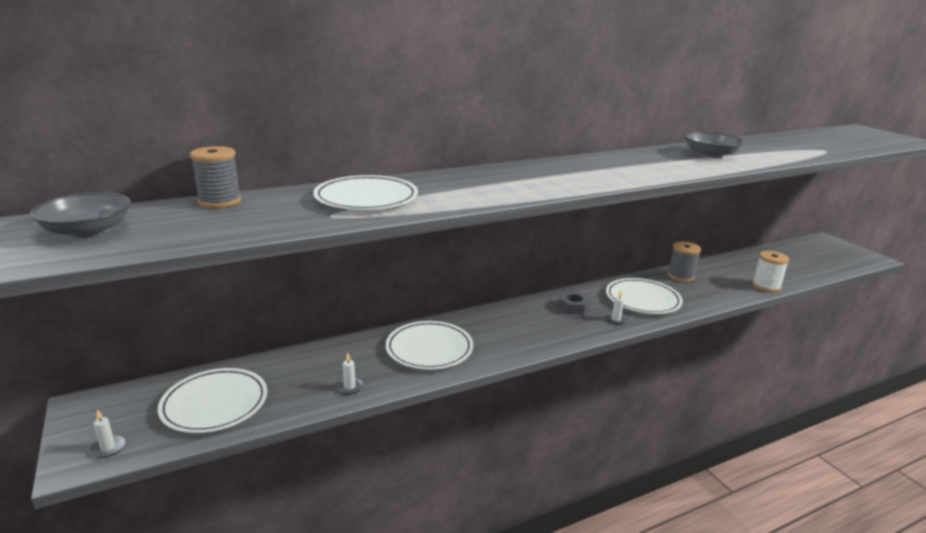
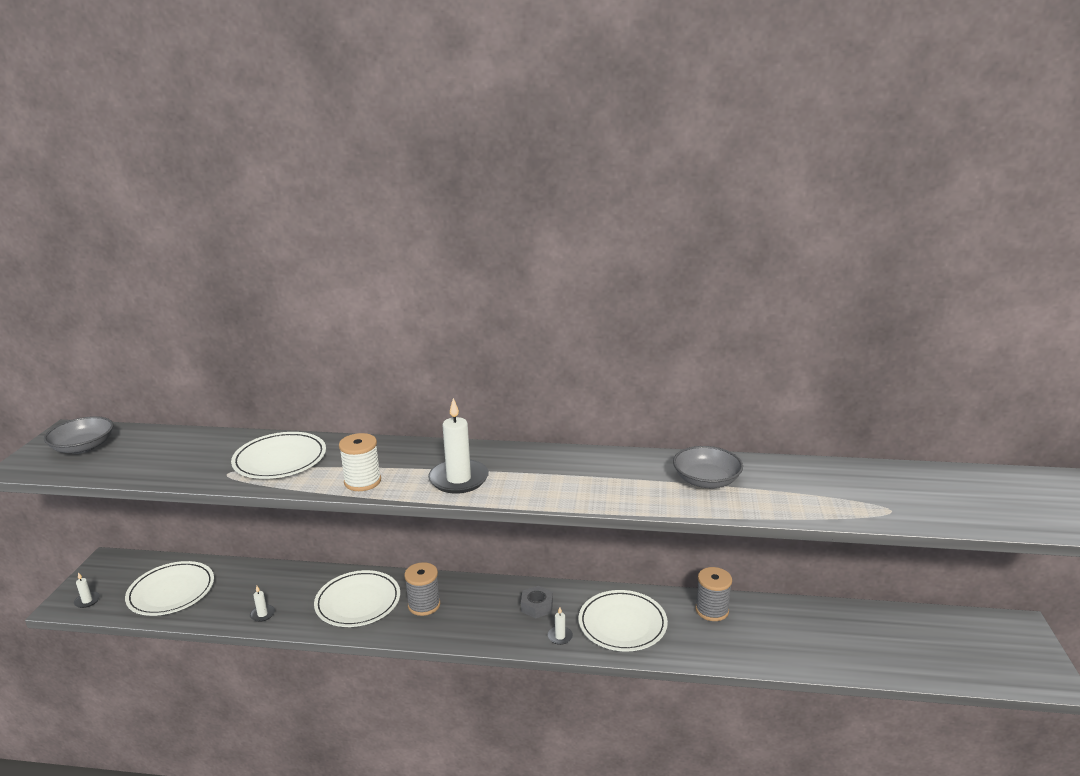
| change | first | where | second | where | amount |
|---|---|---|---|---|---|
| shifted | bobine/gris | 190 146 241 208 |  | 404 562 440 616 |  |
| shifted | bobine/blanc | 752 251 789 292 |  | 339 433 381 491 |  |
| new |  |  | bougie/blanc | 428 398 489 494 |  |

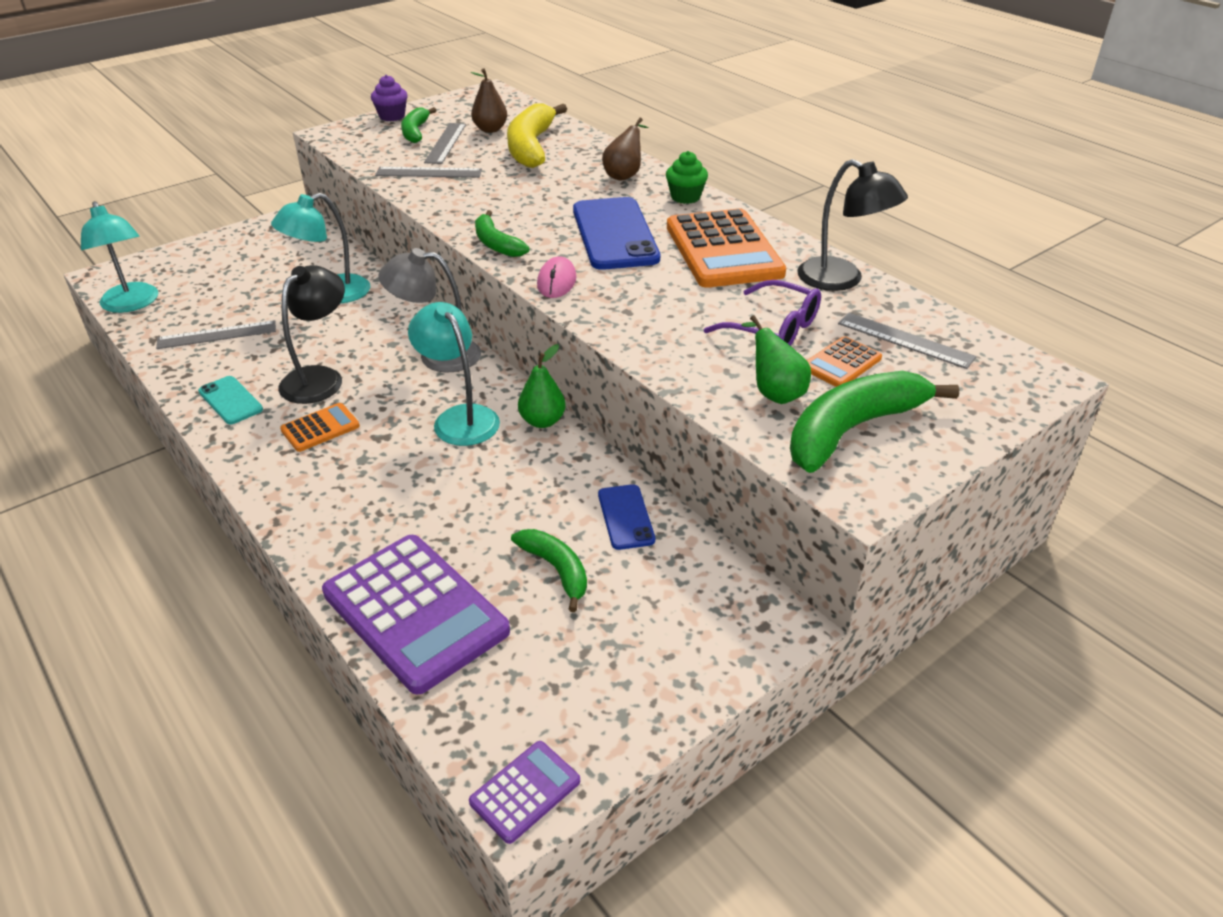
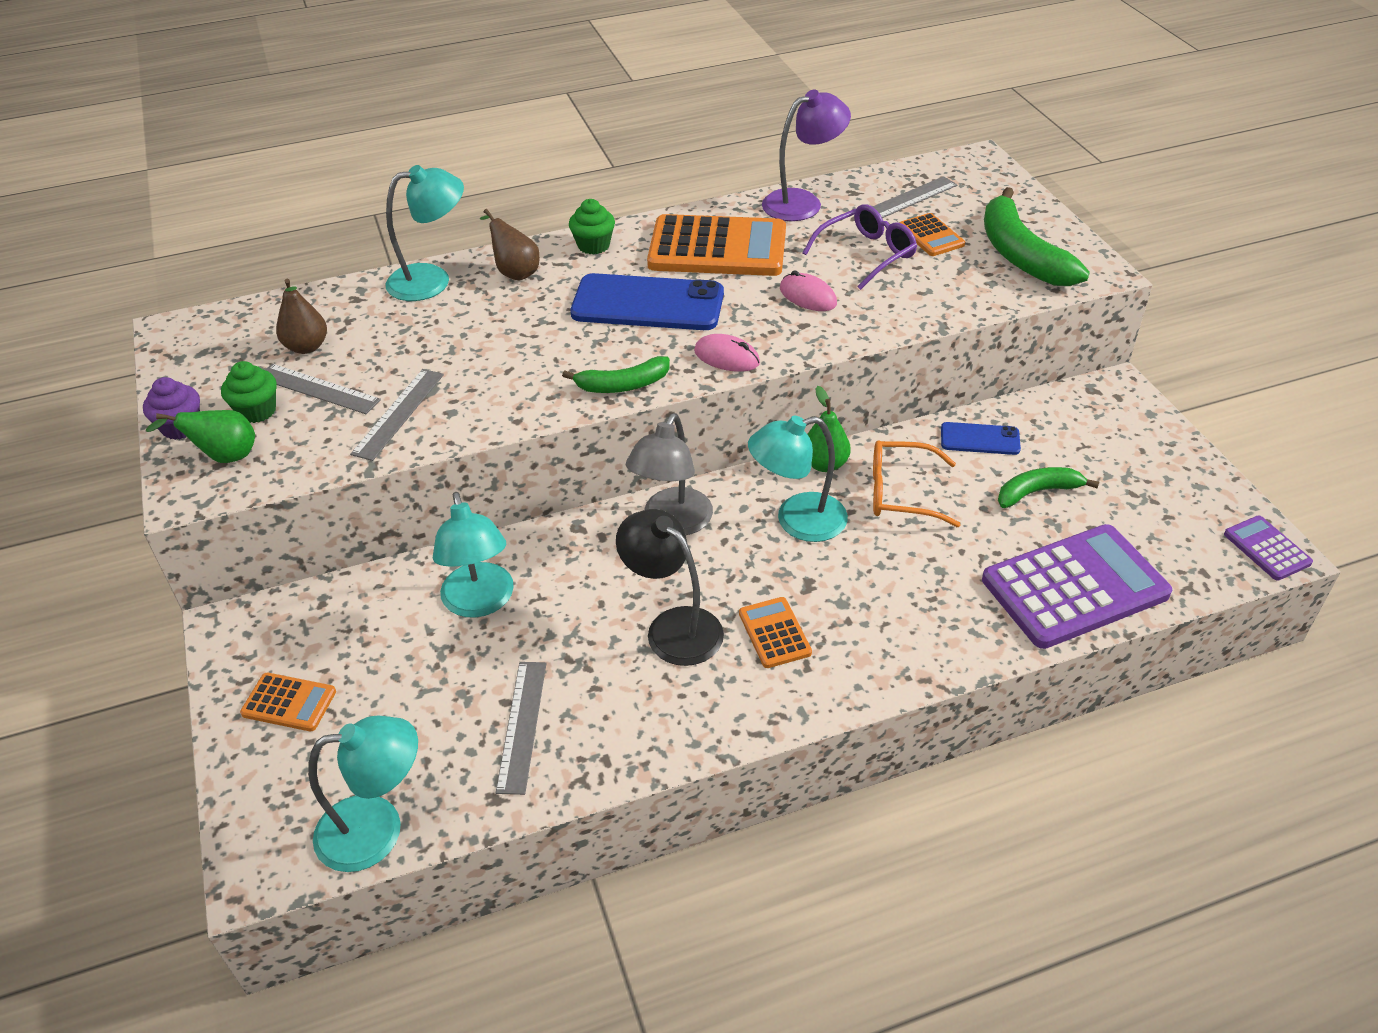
| change | first | where | second | where | amount |
|---|---|---|---|---|---|
| gone | téléphone/turquoise | 198 376 263 424 |  |  |  |
| swapped | banane/vert | 401 107 436 143 | muffin/vert | 221 361 276 423 |  |
| gone | banane/jaune | 507 103 567 168 |  |  |  |
| shifted | poire/vert | 741 315 811 404 |  | 146 410 255 463 |  |
| repainted | lampe/noir | 797 159 908 291 | lampe/violet | 762 90 851 221 |  |
| new |  |  | calculatrice/orange | 240 673 336 731 |  |
| new |  |  | lampe/turquoise | 385 165 464 301 |  |
| new |  |  | souris/rose | 780 270 837 311 |  |
| new |  |  | lunettes/orange | 873 440 961 527 |  |

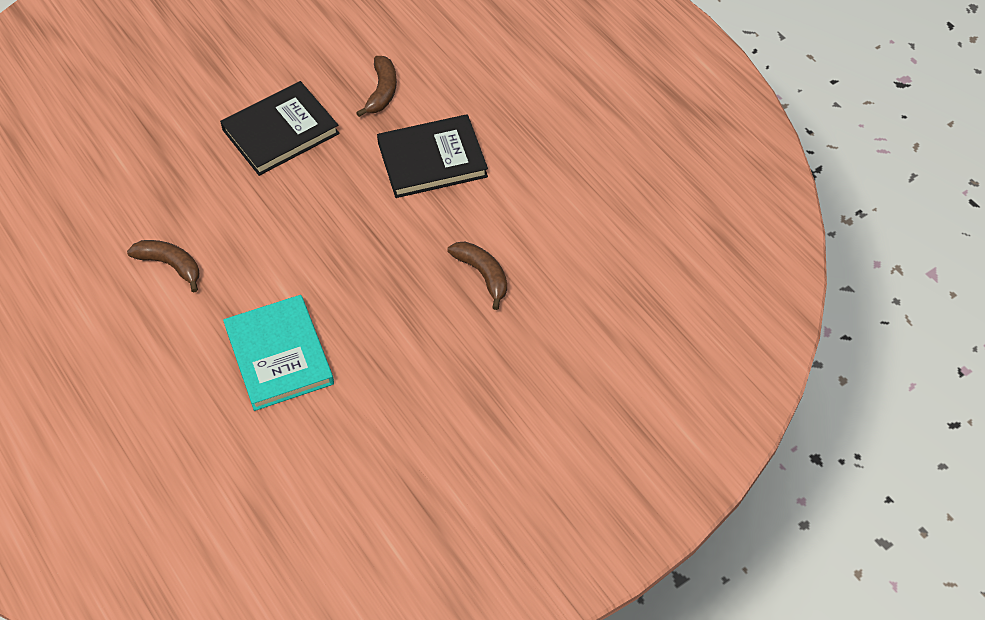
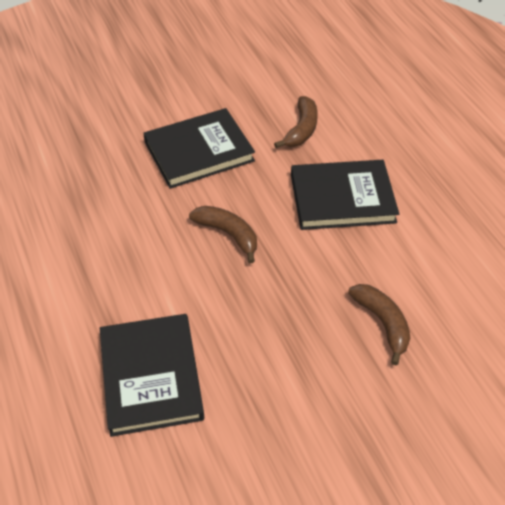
| change | first | where | second | where | amount |
|---|---|---|---|---|---|
| shifted | banane/marron | 127 240 200 293 |  | 189 206 257 263 |  |
| repainted | livre/turquoise | 223 295 334 411 | livre/noir | 100 314 204 437 |  |

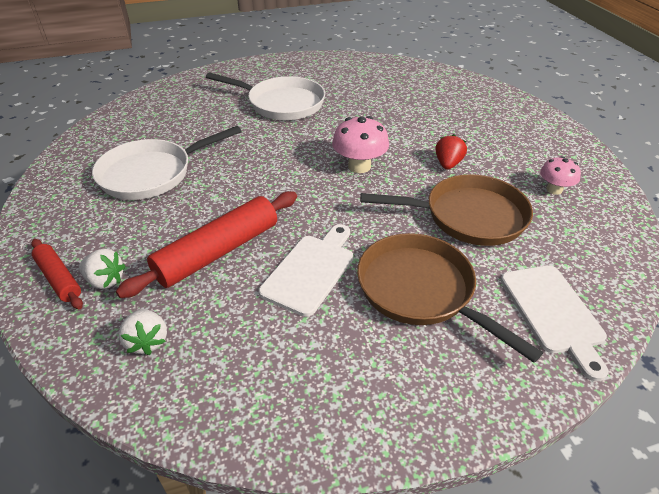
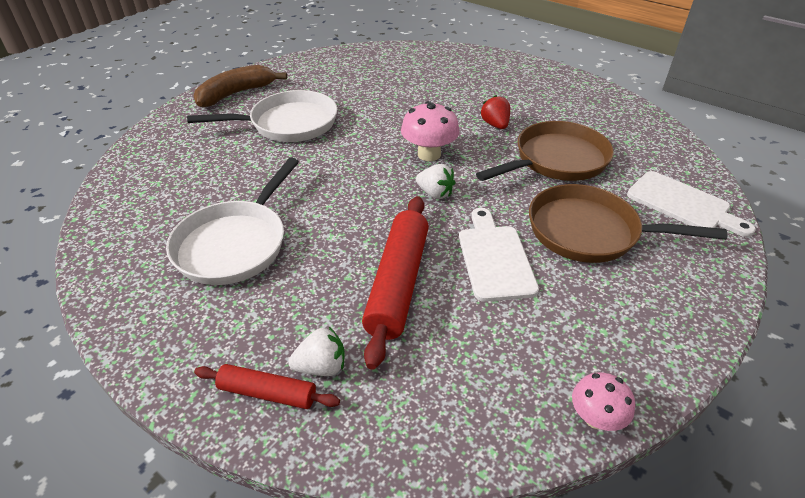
| change | first | where | second | where | amount |
|---|---|---|---|---|---|
| shifted | fraise/blanc | 119 309 167 355 |  | 416 164 456 199 |  |
| shifted | champignon/rose | 540 156 581 195 |  | 572 372 635 431 |  |
| new |  |  | banane/marron | 193 65 287 108 |  |

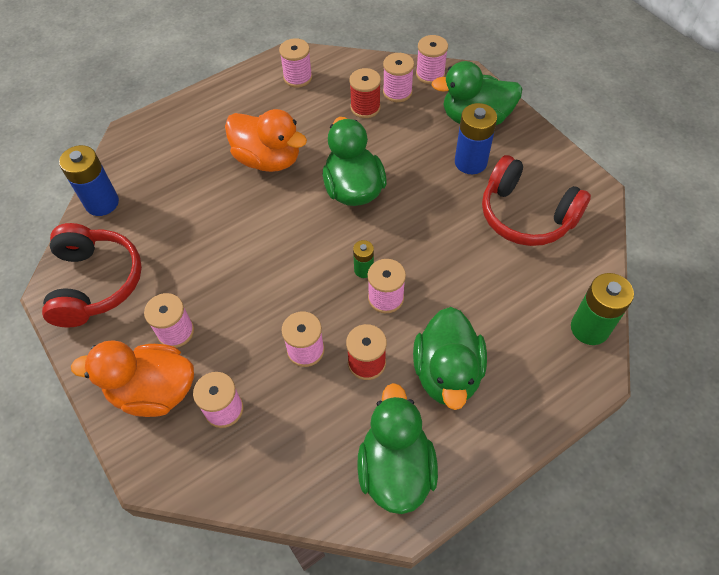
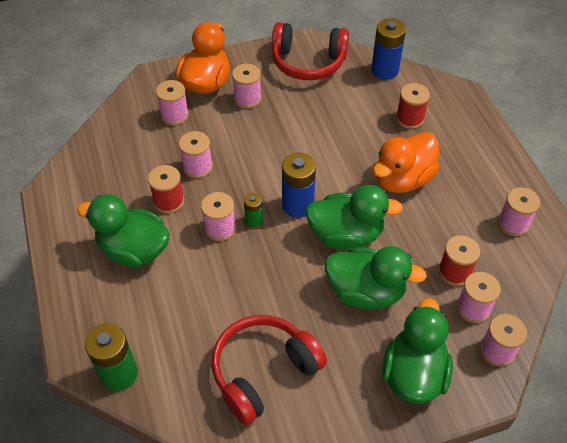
| change | first | where | second | where | amount |
|---|---|---|---|---|---|
| shifted | canard/vert | 357 383 438 514 |  | 324 246 427 309 |  |
| shifted | pile/bleu | 455 103 497 174 |  | 282 153 316 218 |  |
| new |  |  | bobine/rouge | 396 83 430 129 |  |

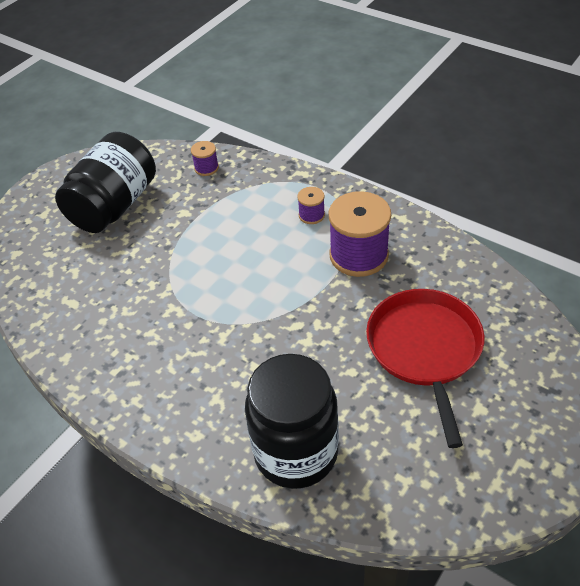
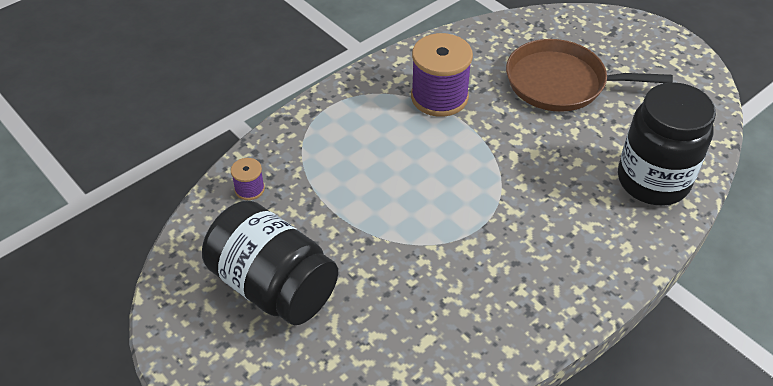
| change | first | where | second | where | amount |
|---|---|---|---|---|---|
| gone | bobine/violet | 297 187 325 224 |  |  |  |
| repainted | poêle/rouge | 366 289 484 448 | poêle/marron | 506 39 673 112 |  |

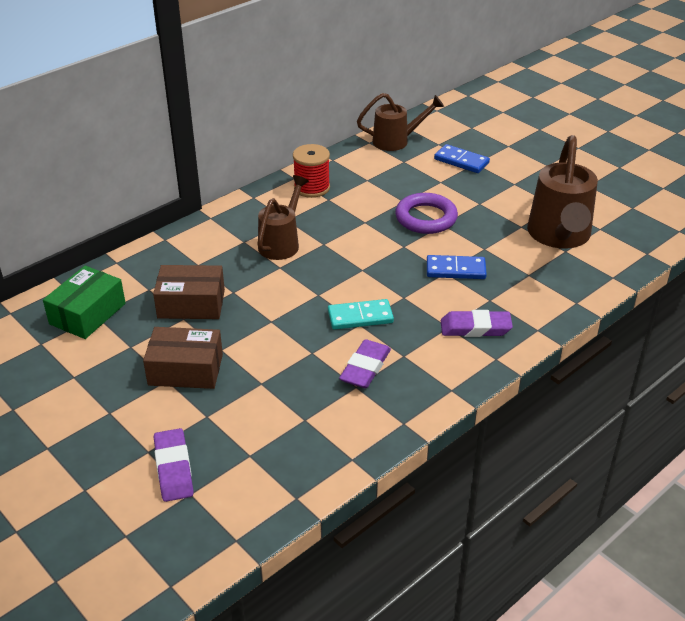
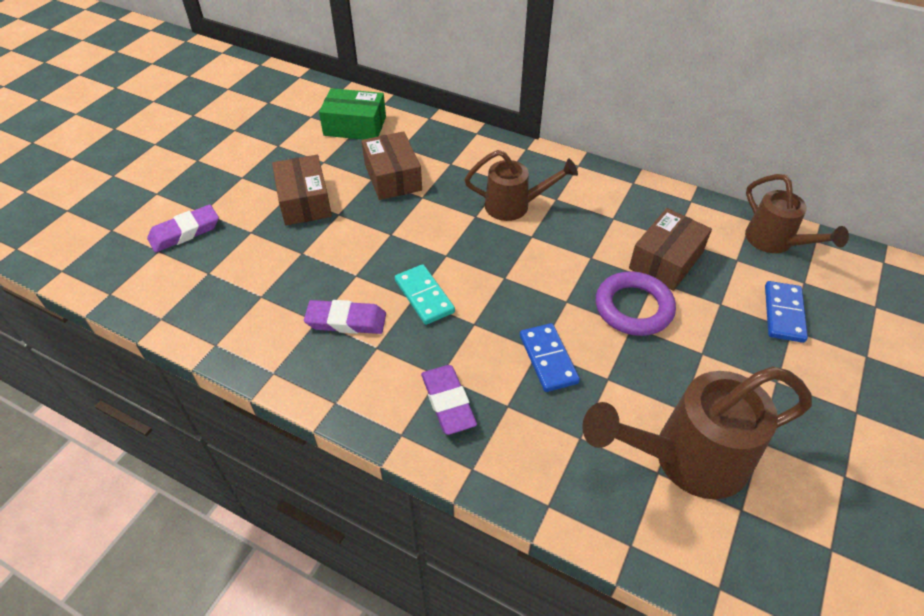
| change | first | where | second | where | amount |
|---|---|---|---|---|---|
| gone | bobine/rouge | 293 144 330 198 |  |  |  |
| new |  |  | boîte/marron | 629 208 712 291 |  |

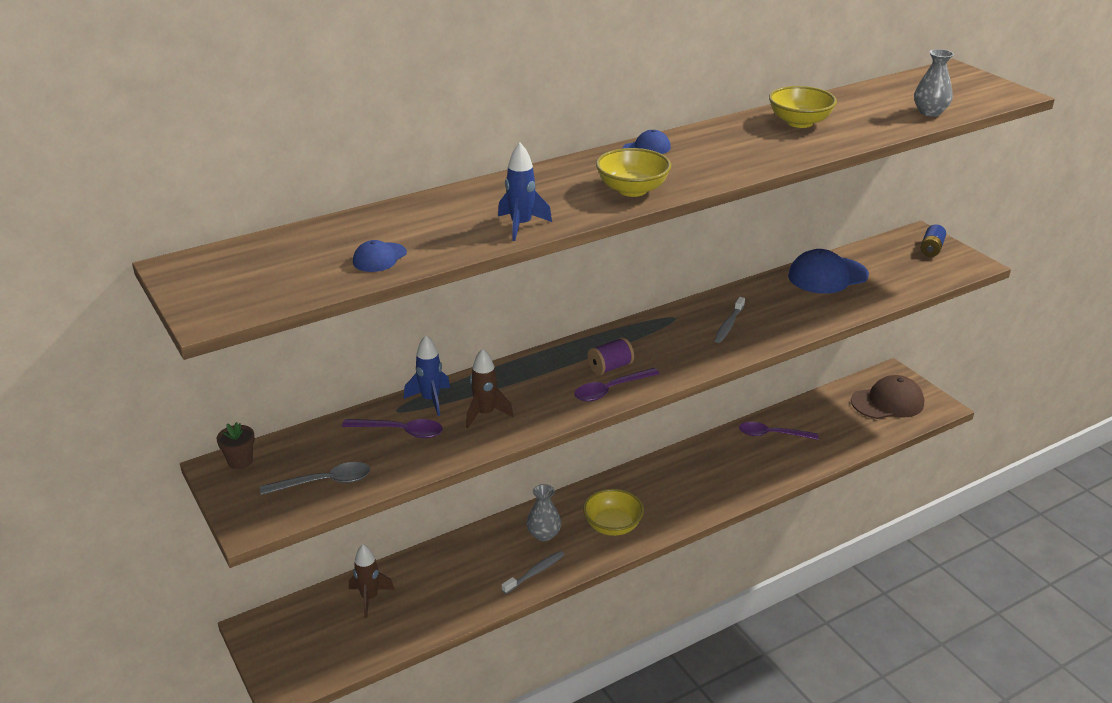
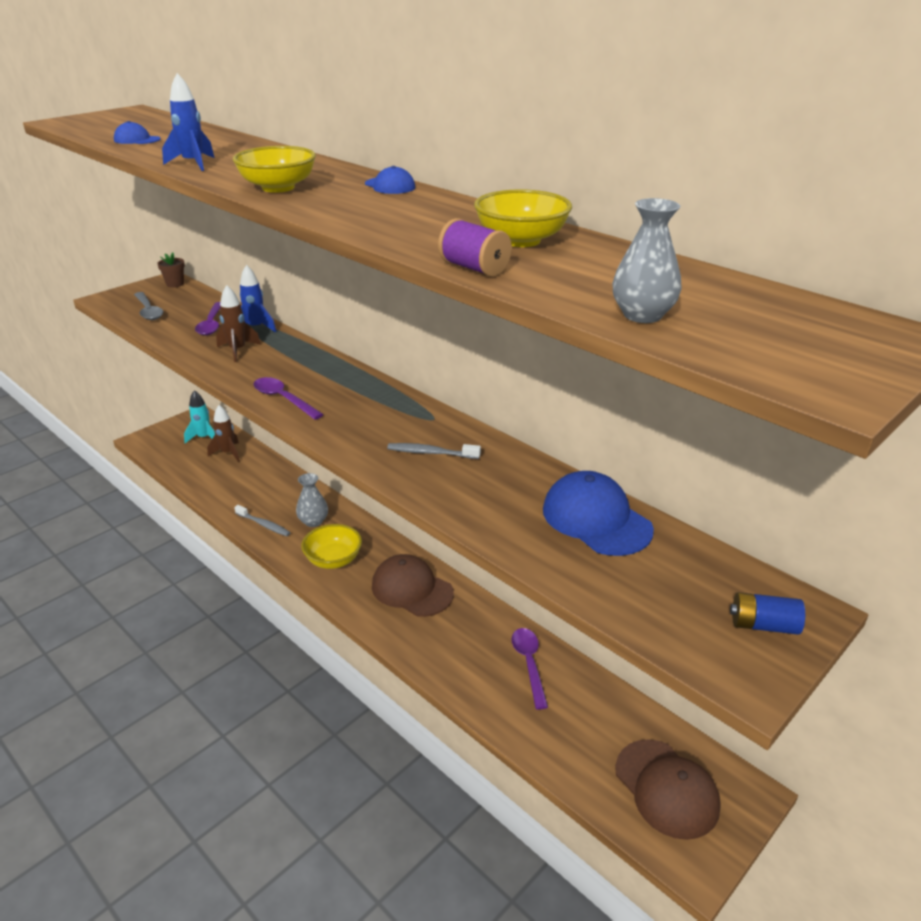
| change | first | where | second | where | amount |
|---|---|---|---|---|---|
| shifted | bobine/violet | 587 337 634 375 |  | 438 218 512 277 |  |
| new |  |  | fusée/turquoise | 184 390 215 443 |  |
| new |  |  | casquette/marron | 372 554 454 617 |  |

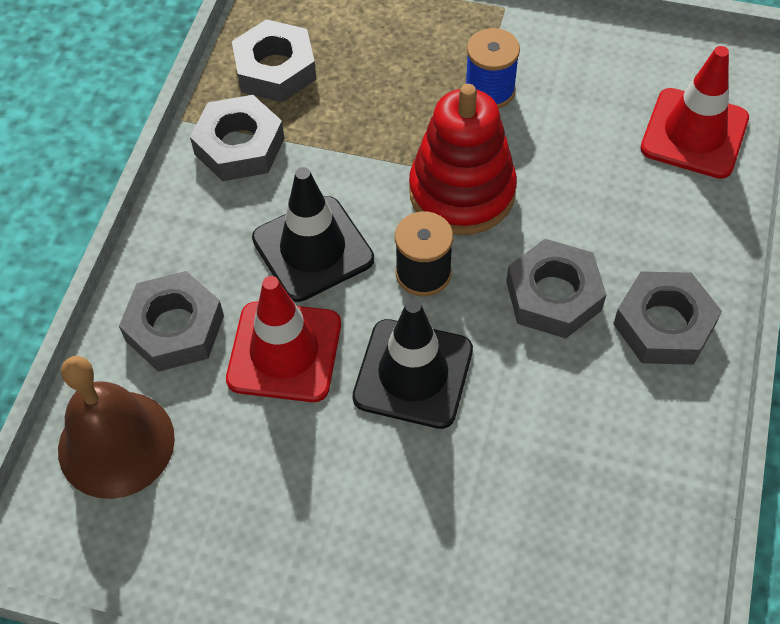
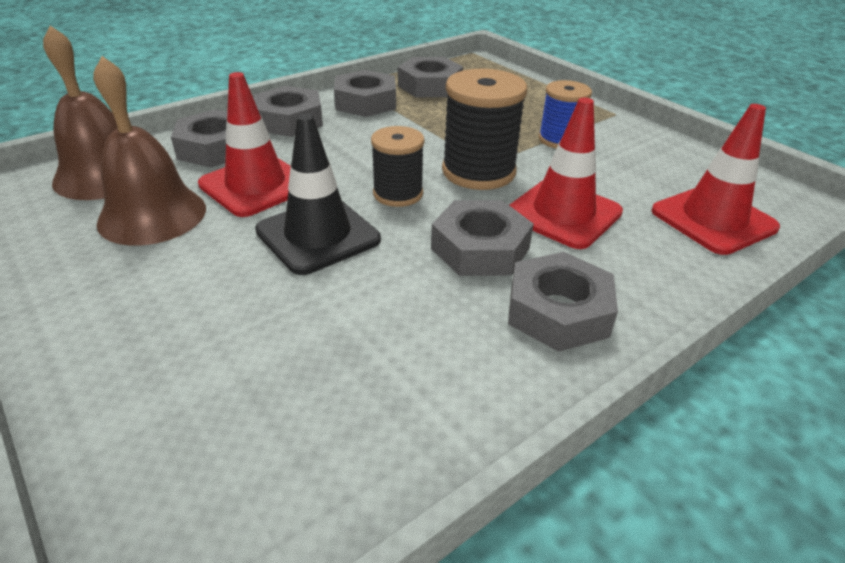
| change | first | where | second | where | amount |
|---|---|---|---|---|---|
| gone | cône de chantier/noir | 252 167 374 302 |  |  |  |
| swapped | jouet à empiler/rouge | 409 84 517 235 | bobine/noir | 442 69 527 190 |  |
| new |  |  | cloche/marron | 93 56 206 246 |  |
| new |  |  | écrou/gris | 254 86 323 137 |  |
| new |  |  | cône de chantier/rouge | 509 98 623 249 |  |

